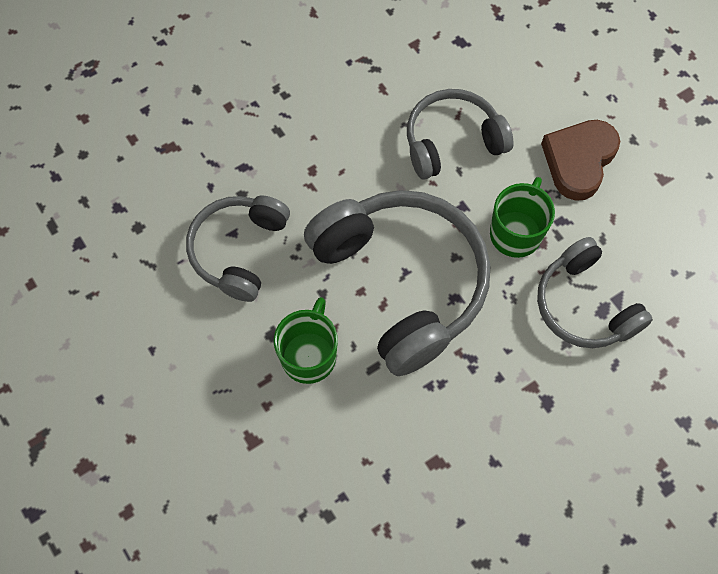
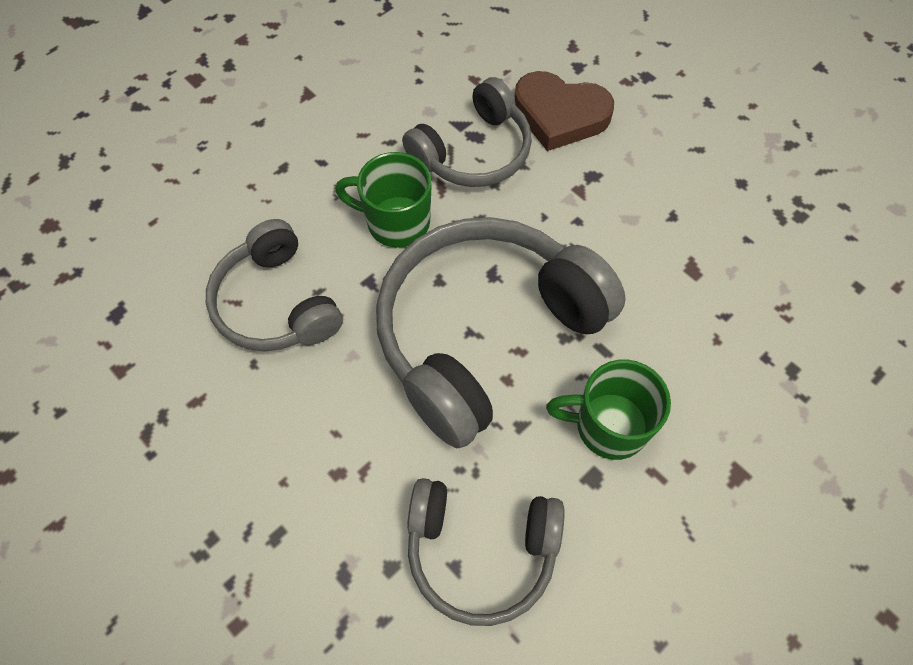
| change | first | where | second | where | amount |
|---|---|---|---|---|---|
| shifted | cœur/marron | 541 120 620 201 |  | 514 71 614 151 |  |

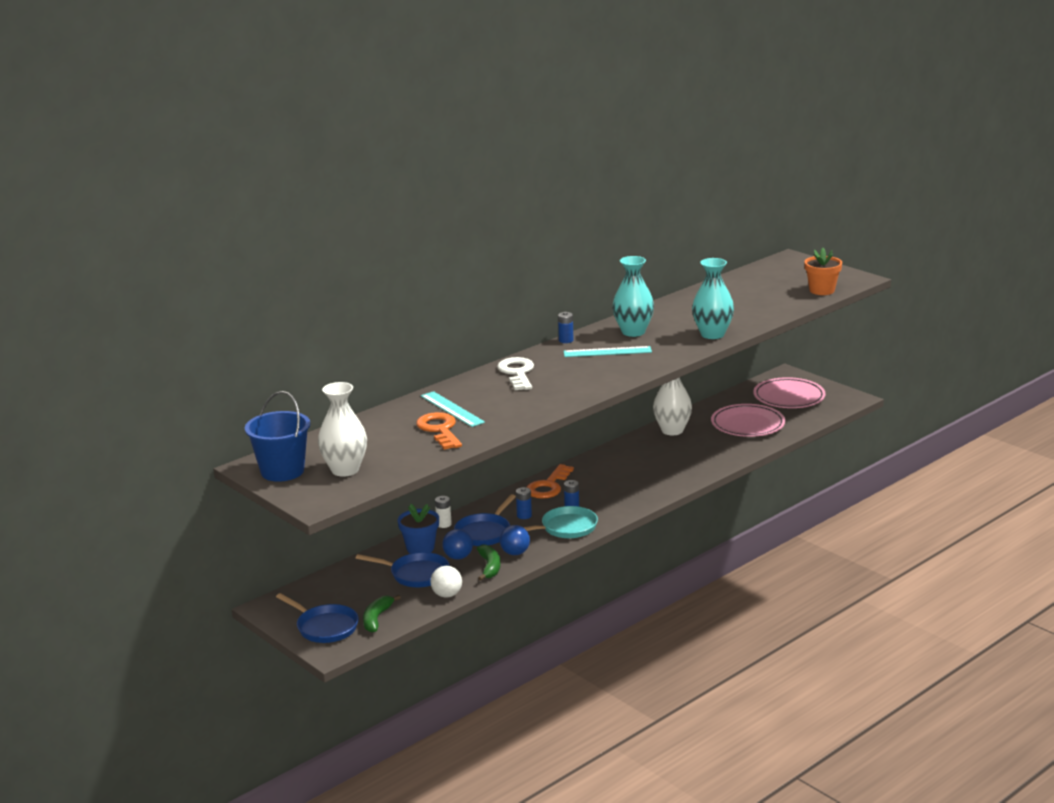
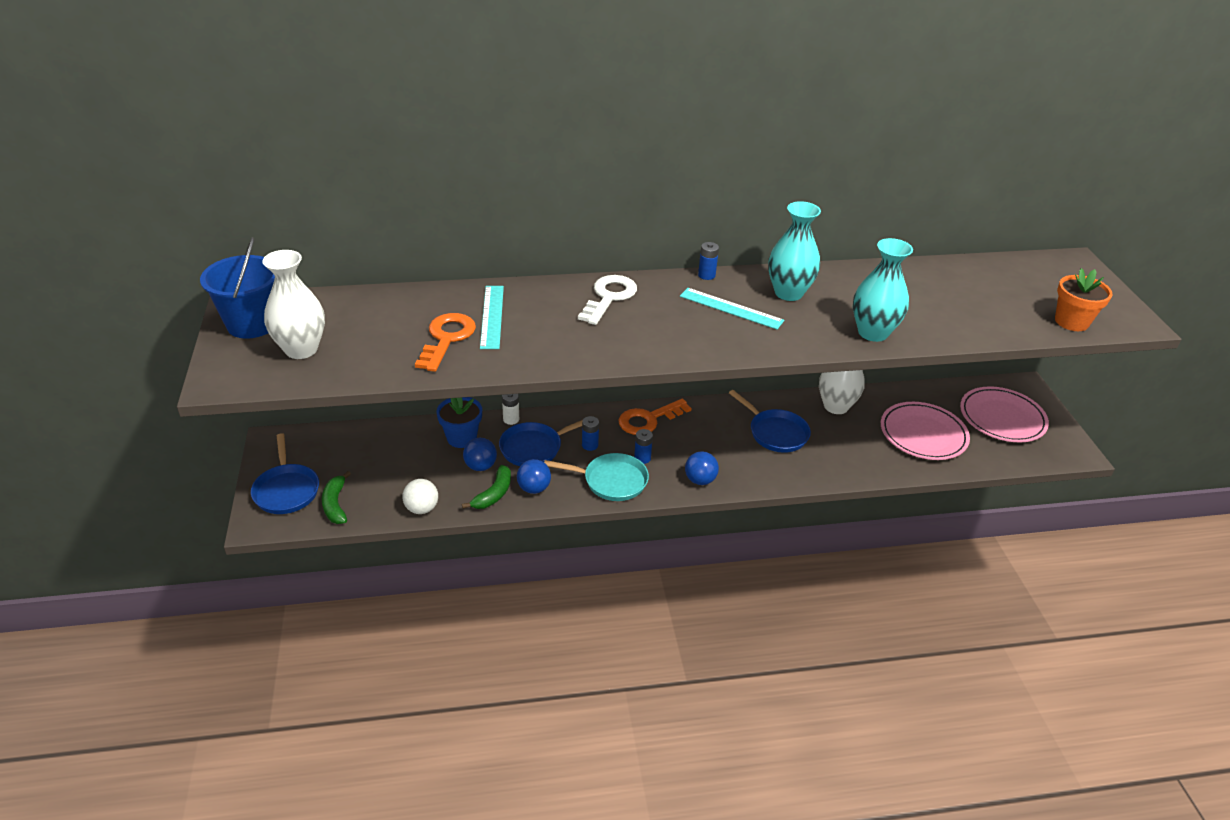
| change | first | where | second | where | amount |
|---|---|---|---|---|---|
| shifted | poêle/bleu | 356 552 450 587 |  | 729 390 811 453 |  |
| rotated | banane/vert | 363 595 401 633 |  | 321 471 351 524 | 60 degrees counterclockwise |
| new |  |  | balle/bleu | 685 451 719 485 |  |

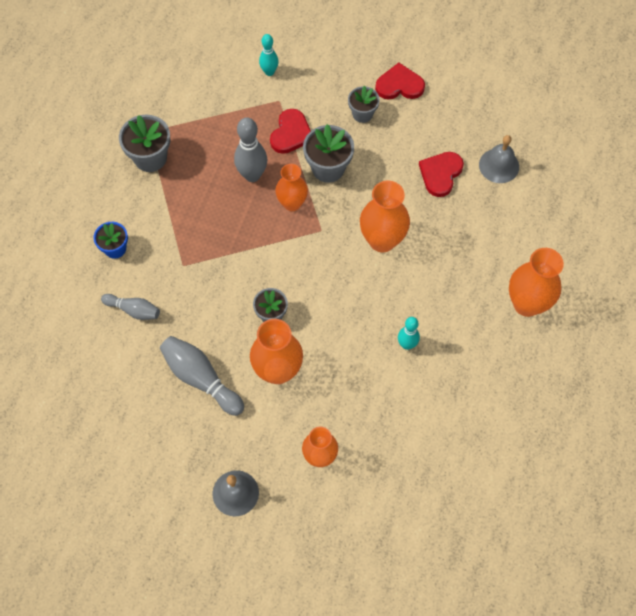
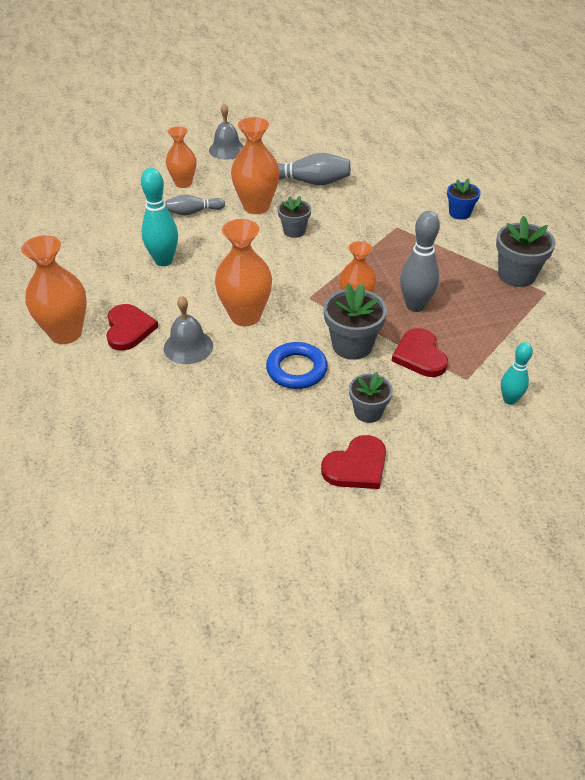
| change | first | where | second | where | amount |
|---|---|---|---|---|---|
| shifted | quille/gris | 101 294 160 320 |  | 166 194 225 215 |  |
| scaled | quille/turquoise | 398 317 420 350 |  | 141 168 178 266 | x1.62 |
| shifted | cœur/rouge | 419 152 464 197 |  | 106 304 159 351 |  |
| shifted | cloche/gris | 479 135 519 183 |  | 164 296 213 364 |  |
| new |  |  | anneau/bleu | 266 342 328 389 |  |

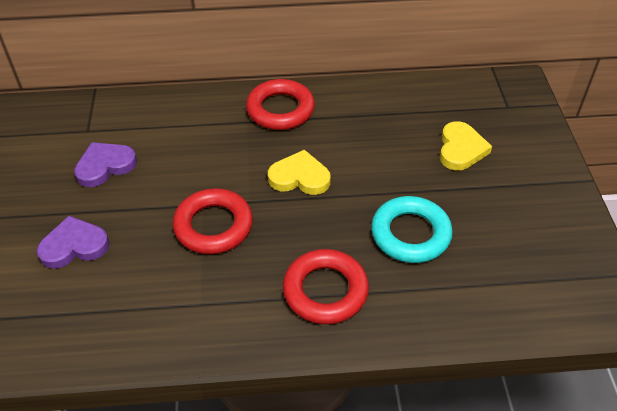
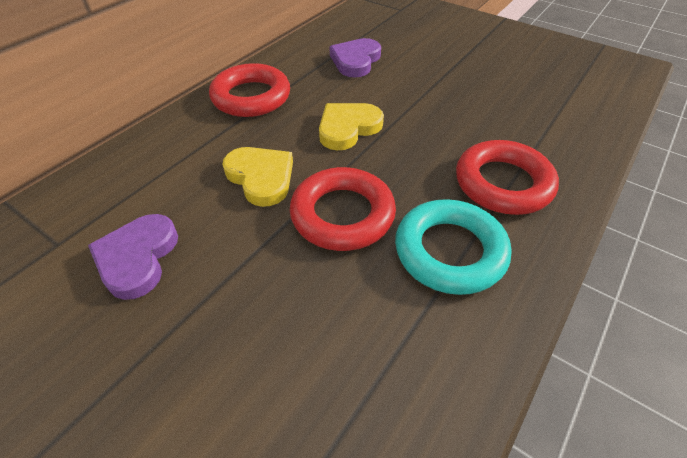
| change | first | where | second | where | amount |
|---|---|---|---|---|---|
| shifted | cœur/violet | 37 216 109 269 |  | 330 38 381 78 |  |
| shifted | anneau/turquoise | 371 196 453 263 |  | 395 199 512 295 |  |
| shifted | cœur/jaune | 440 121 492 171 |  | 222 147 293 207 |  |

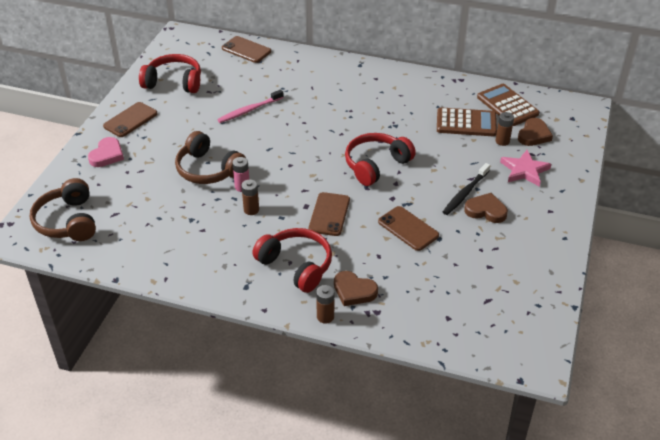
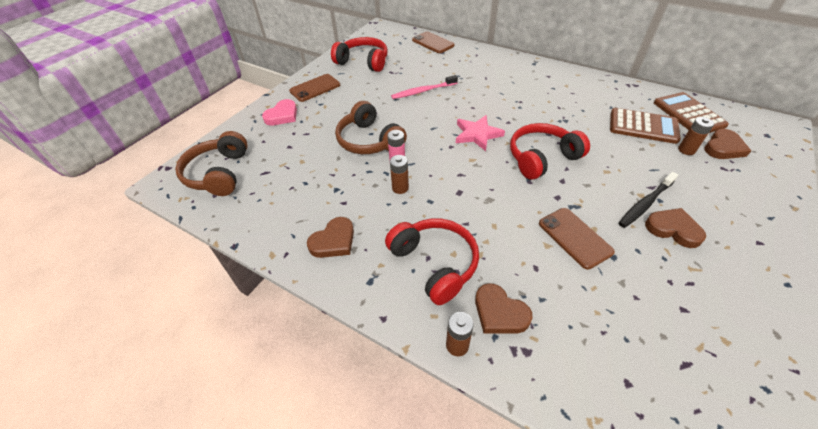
| change | first | where | second | where | amount |
|---|---|---|---|---|---|
| gone | téléphone/marron | 309 192 350 236 |  |  |  |
| shifted | étoile/rose | 500 150 552 187 |  | 456 115 505 151 |  |
| new |  |  | cœur/marron | 307 217 354 258 |  |

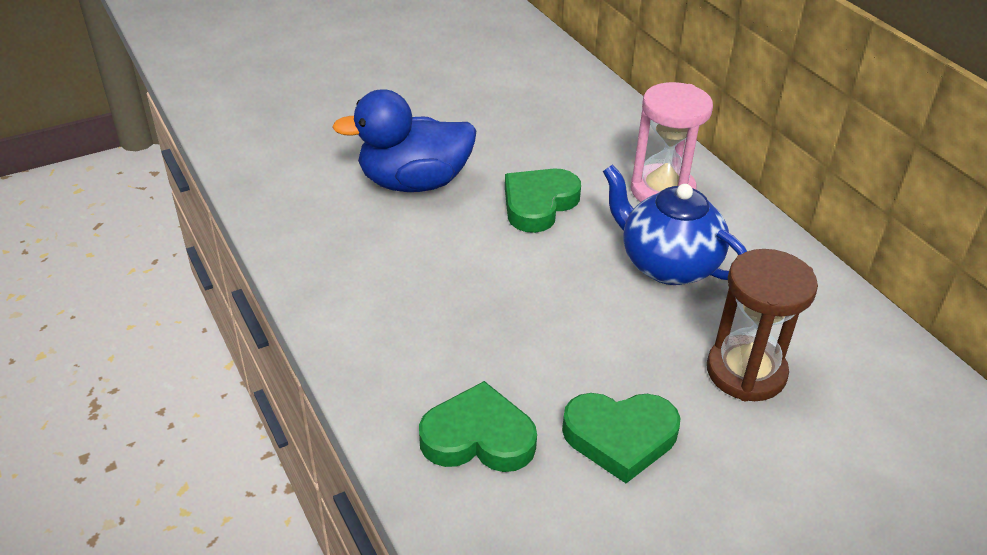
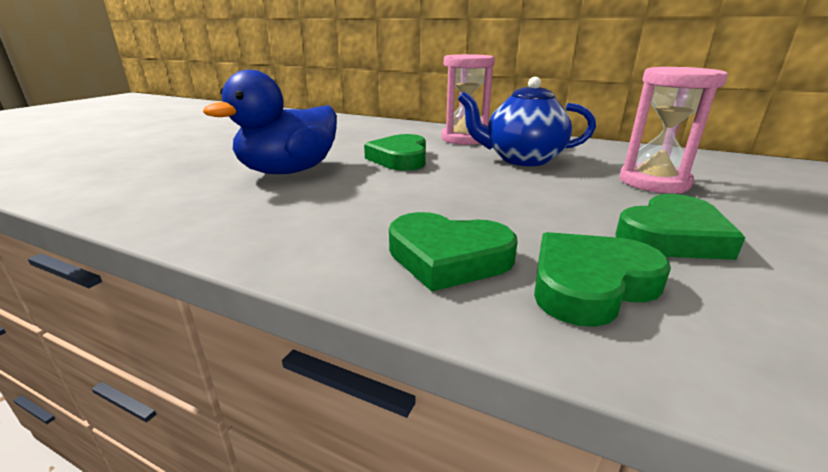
| change | first | where | second | where | amount |
|---|---|---|---|---|---|
| repainted | sablier/marron | 707 249 818 401 | sablier/rose | 620 67 728 193 |  |
| new |  |  | cœur/vert | 389 212 518 292 |  |

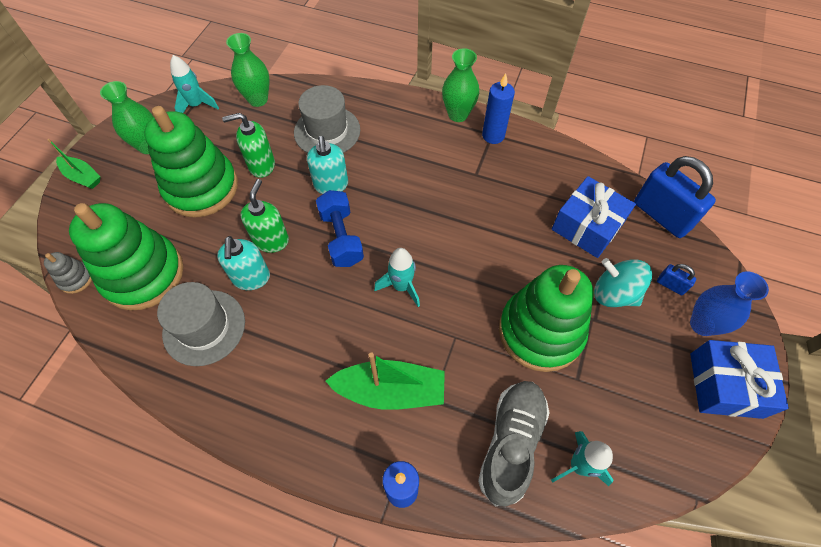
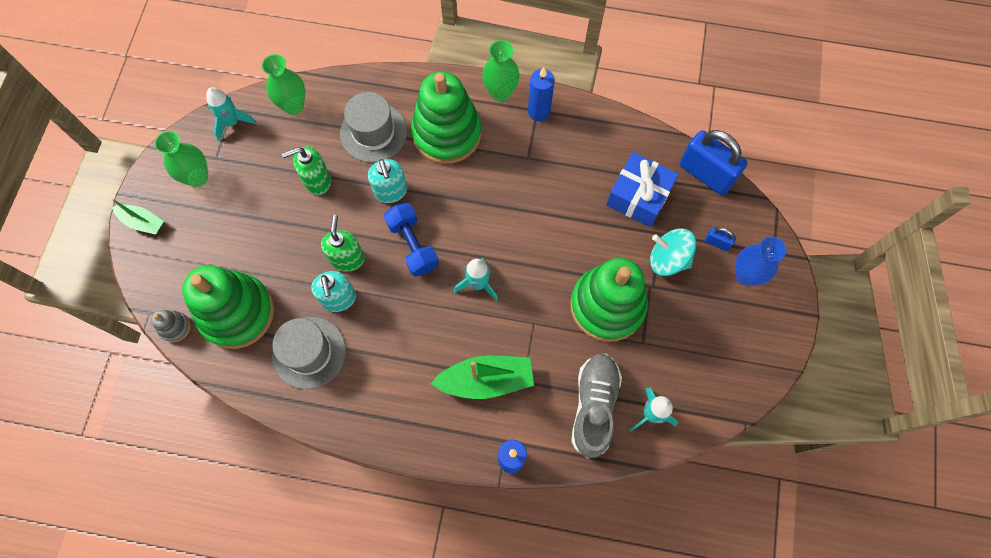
| change | first | where | second | where | amount |
|---|---|---|---|---|---|
| shifted | jouet à empiler/vert | 144 106 238 217 |  | 411 72 482 164 |  |
| gone | cadeau/bleu | 690 340 789 419 |  |  |  |

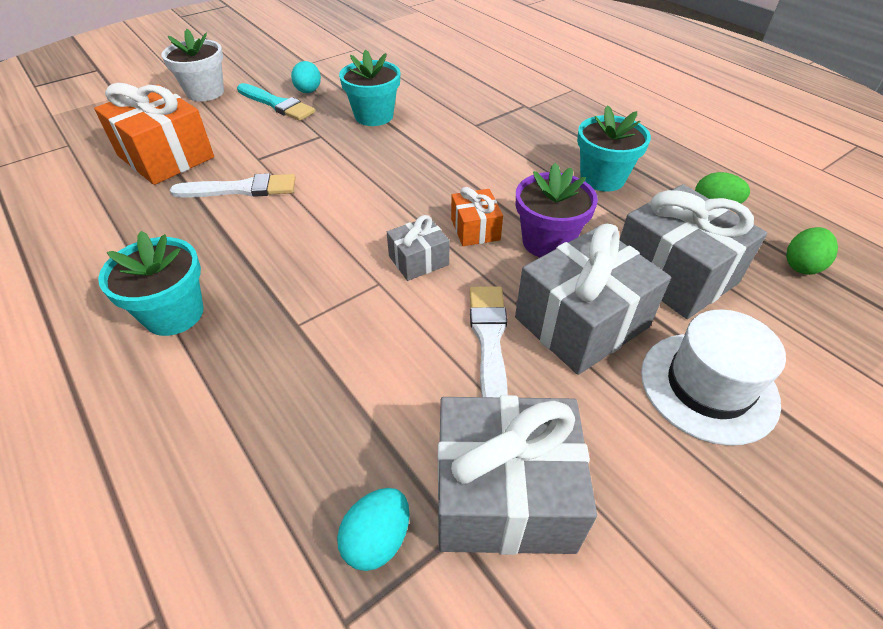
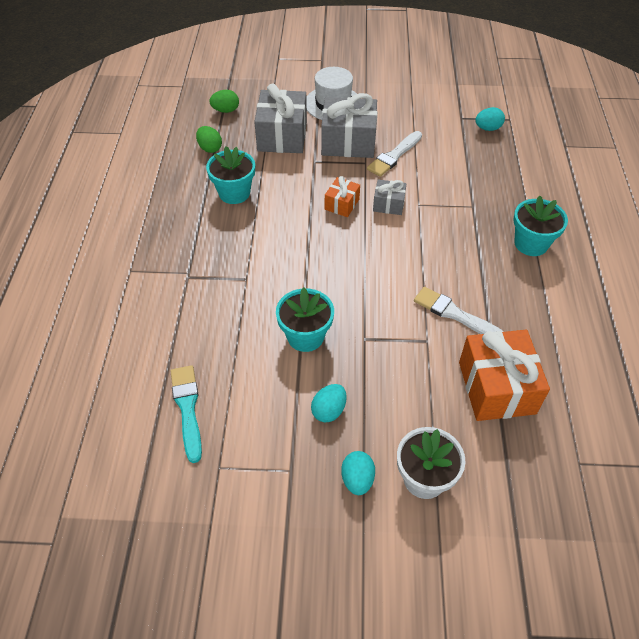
| change | first | where | second | where | amount |
|---|---|---|---|---|---|
| shifted | pinceau/turquoise | 237 83 315 121 |  | 170 365 202 463 |  |
| gone | cadeau/gris | 438 395 597 555 |  |  |  |
| gone | pot de fleurs/violet | 516 163 598 257 |  |  |  |
| new |  |  | œuf/turquoise | 341 451 375 495 |  |

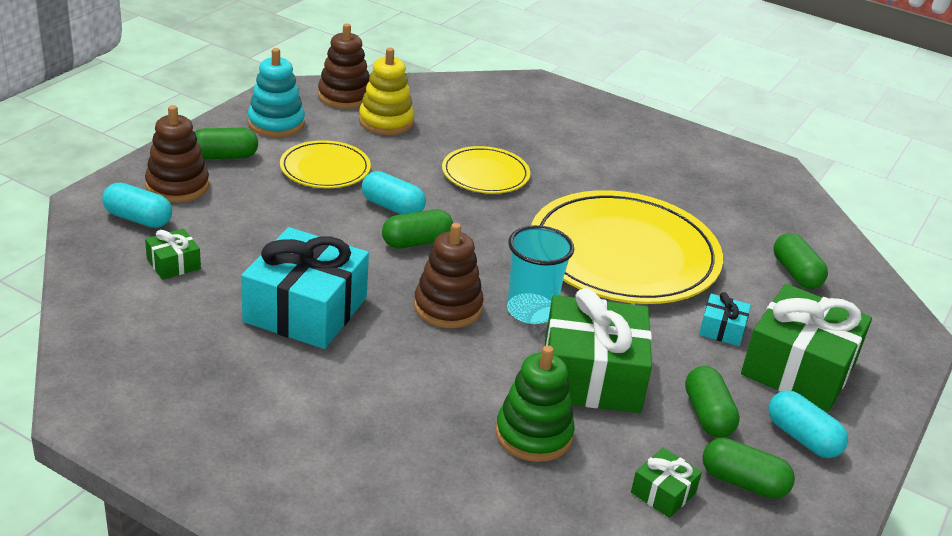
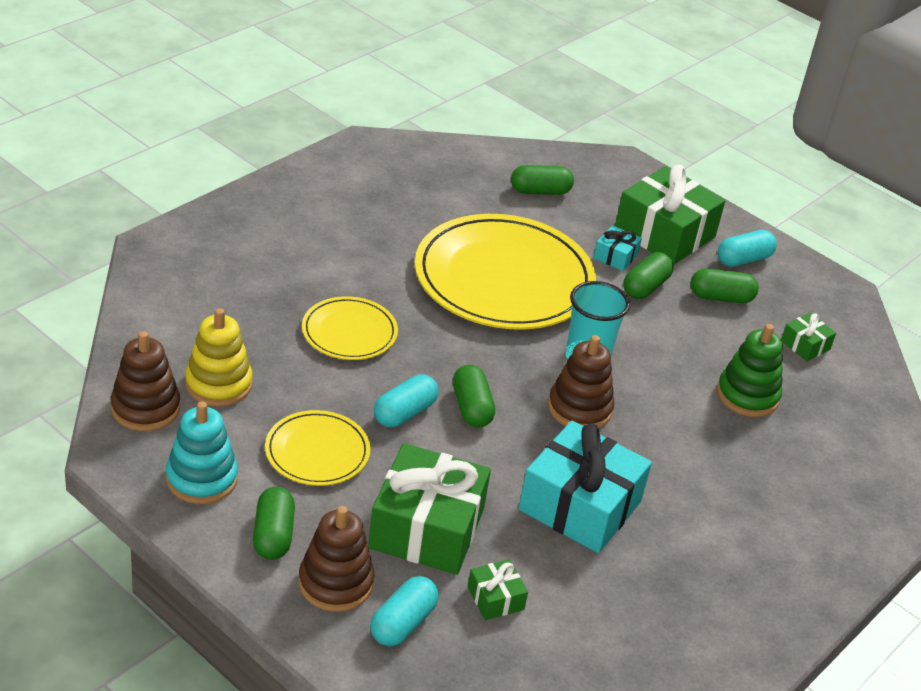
| change | first | where | second | where | amount |
|---|---|---|---|---|---|
| shifted | cadeau/vert | 545 288 652 413 |  | 368 443 491 575 |  |
| shifted | gélule/vert | 702 438 795 499 |  | 623 252 674 299 |  |

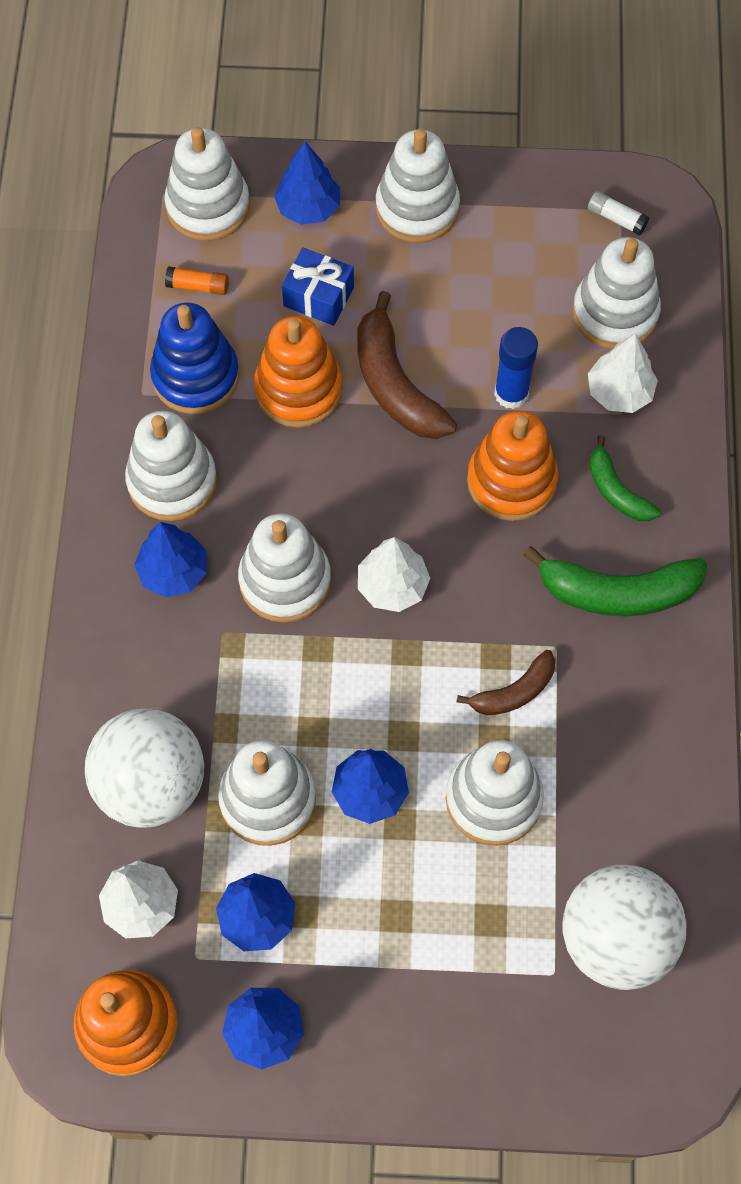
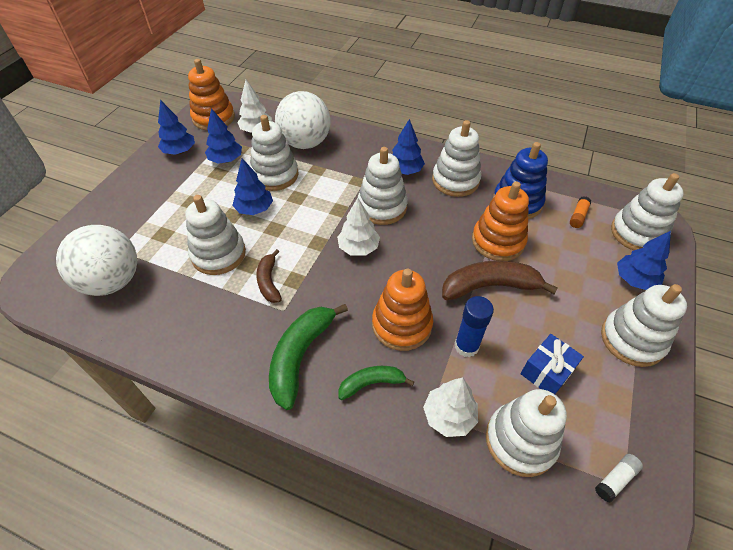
| change | first | where | second | where | amount |
|---|---|---|---|---|---|
| shifted | cadeau/bleu | 282 248 354 326 |  | 520 334 584 394 |  |

